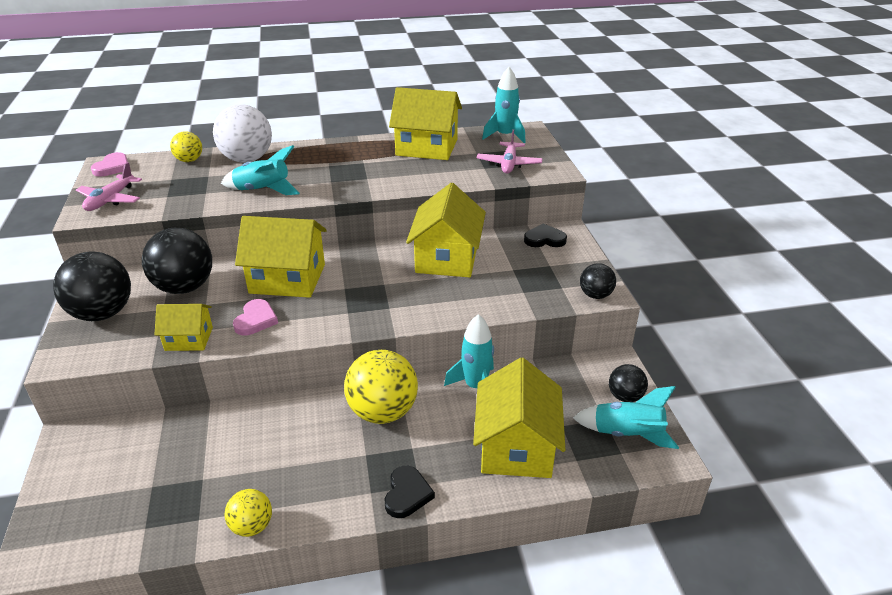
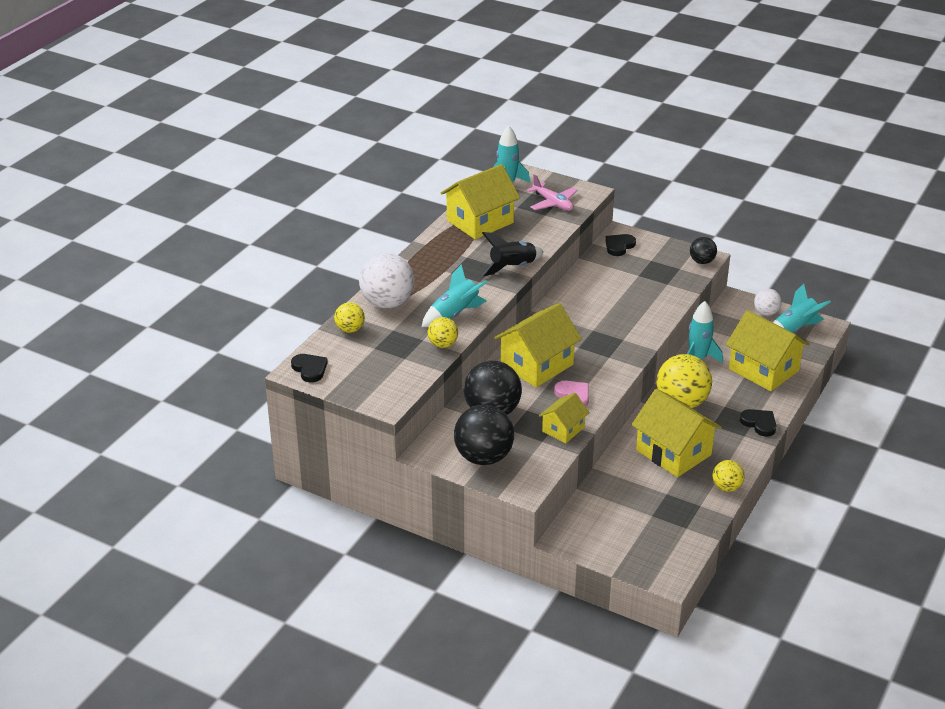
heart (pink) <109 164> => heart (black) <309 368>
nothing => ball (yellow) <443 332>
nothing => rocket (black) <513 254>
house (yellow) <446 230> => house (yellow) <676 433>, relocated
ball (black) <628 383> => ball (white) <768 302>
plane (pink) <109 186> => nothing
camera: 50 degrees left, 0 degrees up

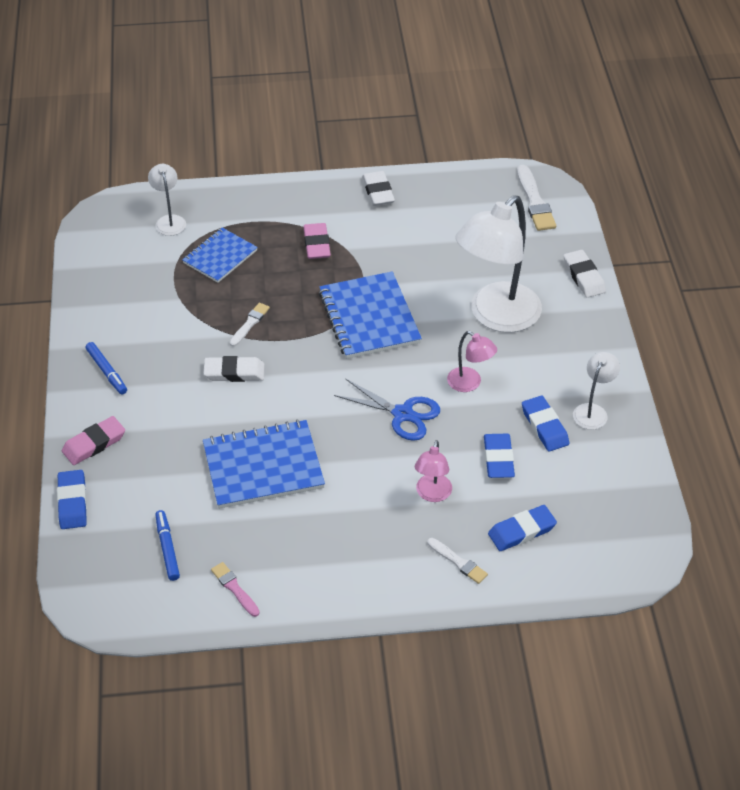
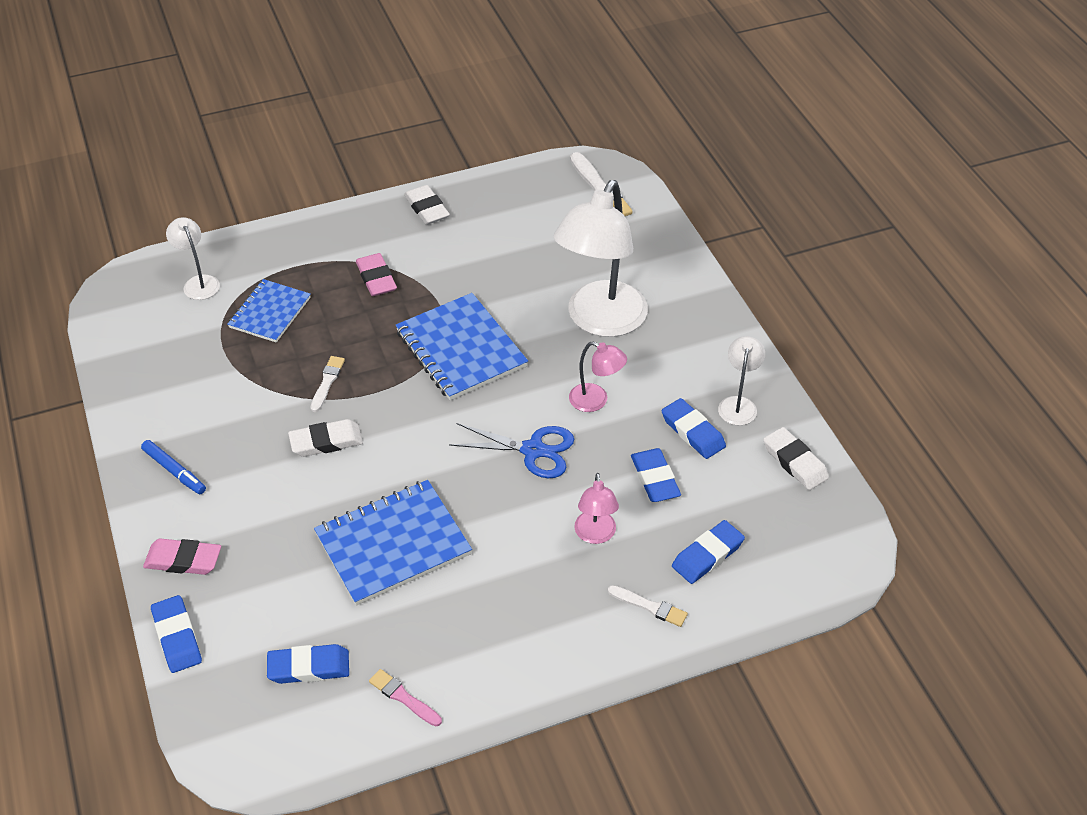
eraser (pink) <93 440> => eraser (pink) <182 556>, 60 degrees clockwise
marker (blue) <168 545> => eraser (blue) <308 664>
eraser (white) <584 274> => eraser (white) <796 458>, relocated
camera: 15 degrees left, 0 degrees up

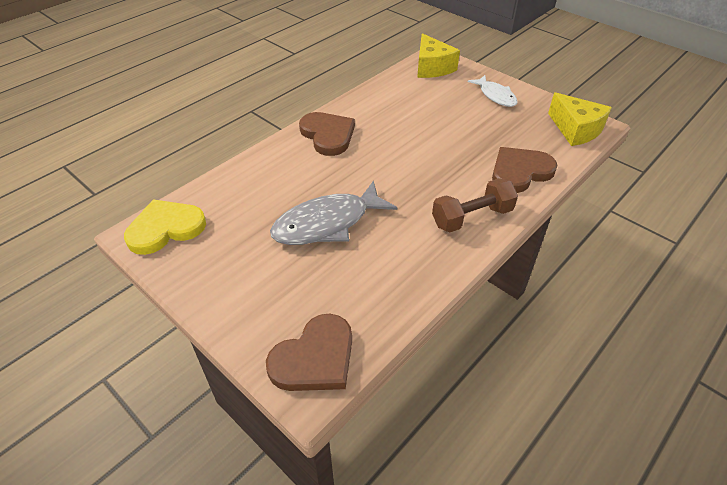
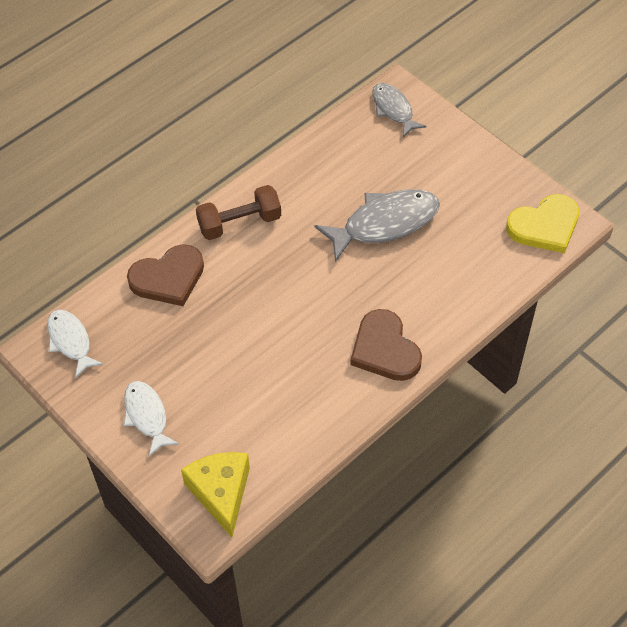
cheese (yellow) <580 119> => fish (white) <75 344>
heart (brown) <309 352> => fish (grey) <399 110>
camera: 175 degrees left, 10 degrees up

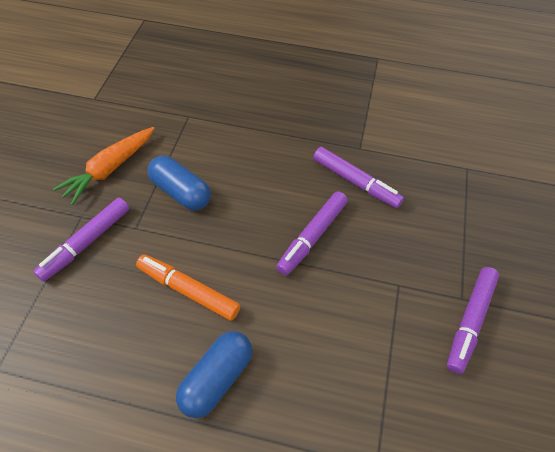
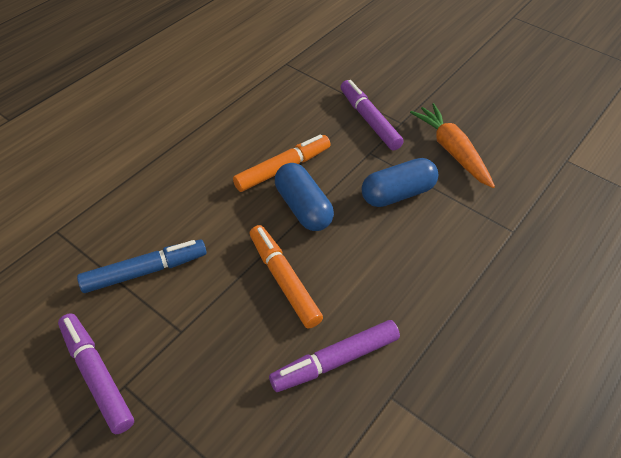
nothing => marker (blue) <142 266>
marker (purple) <312 233> => marker (orange) <286 276>
capsule (blue) <214 374> => capsule (blue) <304 197>, relocated
camera: 115 degrees right, 5 degrees down

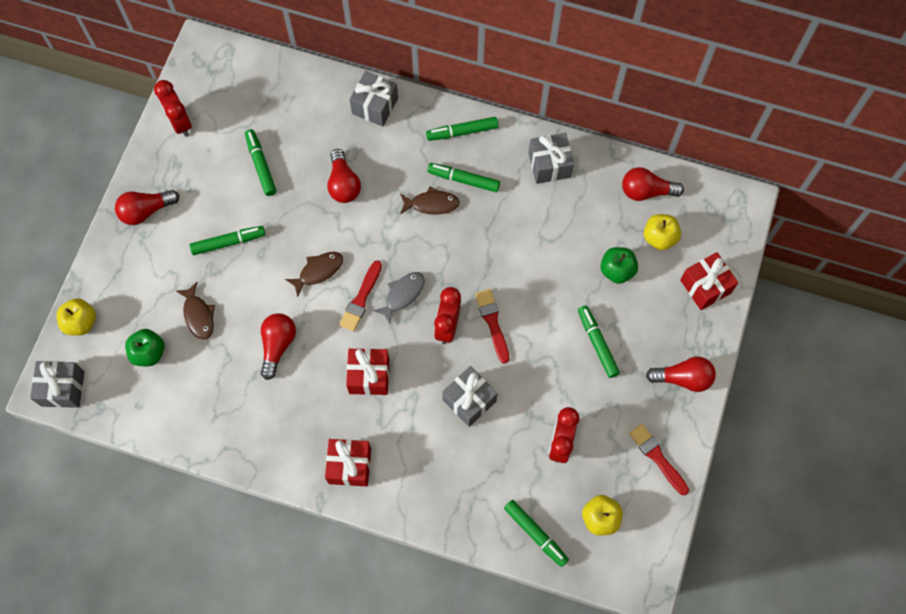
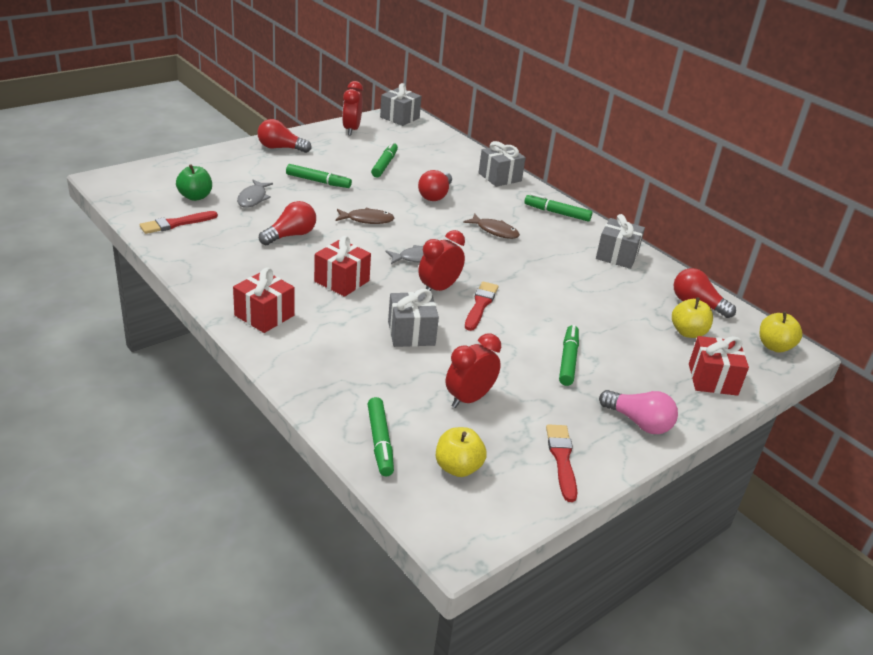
brush (red) <360 296> => brush (red) <179 222>, relocated
fish (brown) <195 311> => fish (grey) <255 194>
gift (grey) <57 384> => gift (grey) <401 104>, relocated
light bulb (red) <681 374> => light bulb (pink) <638 412>
apple (yellow) <76 317> => apple (yellow) <781 332>, relocated
marker (green) <463 177> => nothing
apple (green) <619 265> => nothing
camera: 30 degrees right, 35 degrees down

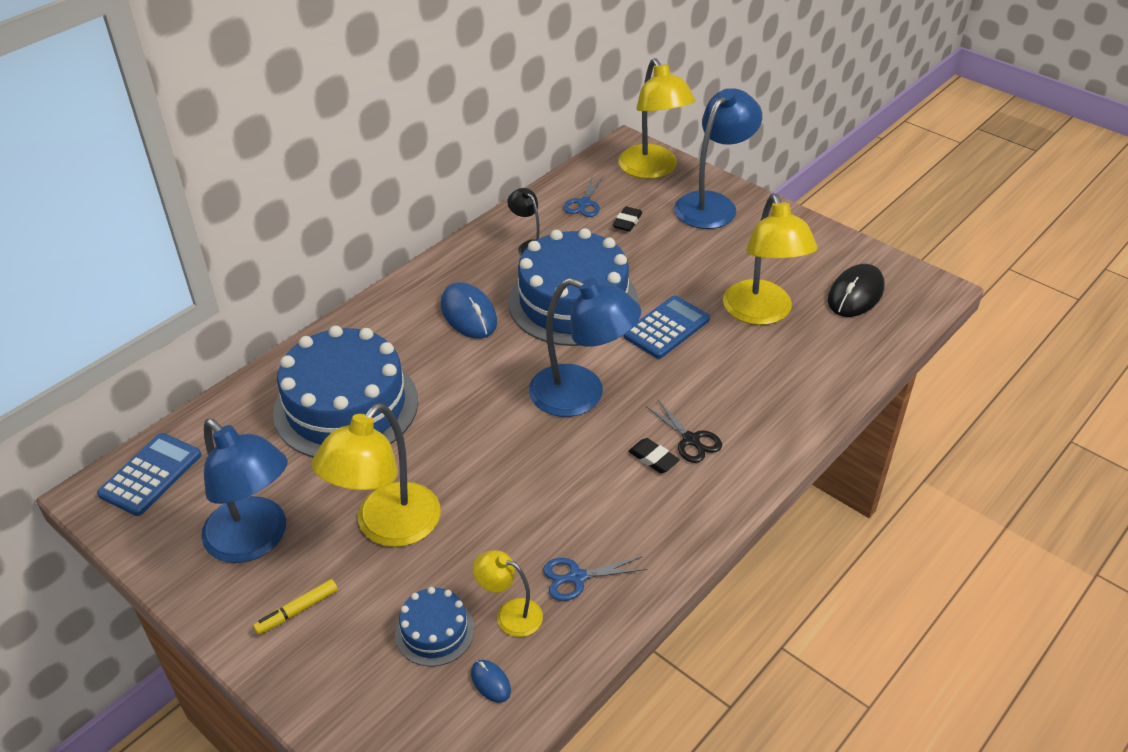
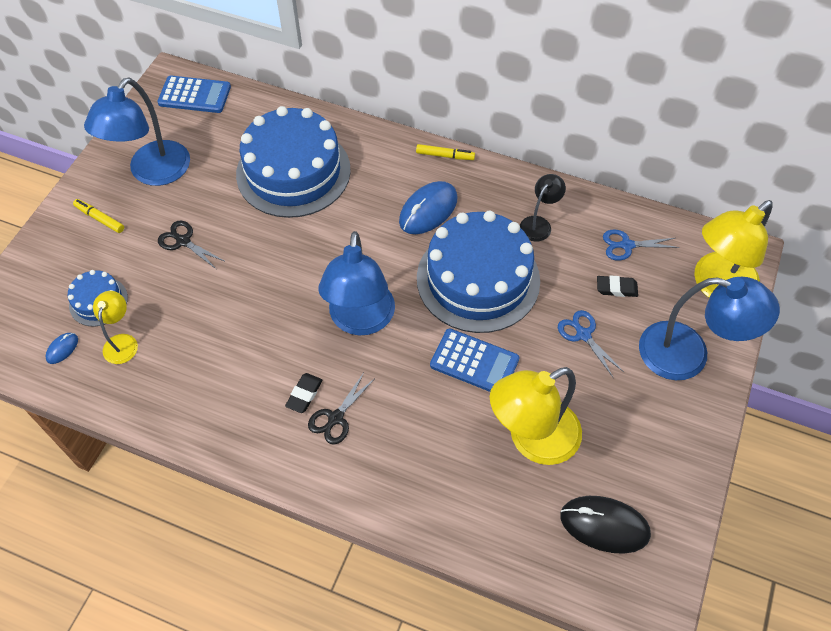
lamp (yellow) <376 475> => scissors (black) <191 245>
nothing => marker (yellow) <445 152>
scissors (blue) <595 578> => scissors (blue) <591 343>, relocated
camera: 70 degrees right, 15 degrees up

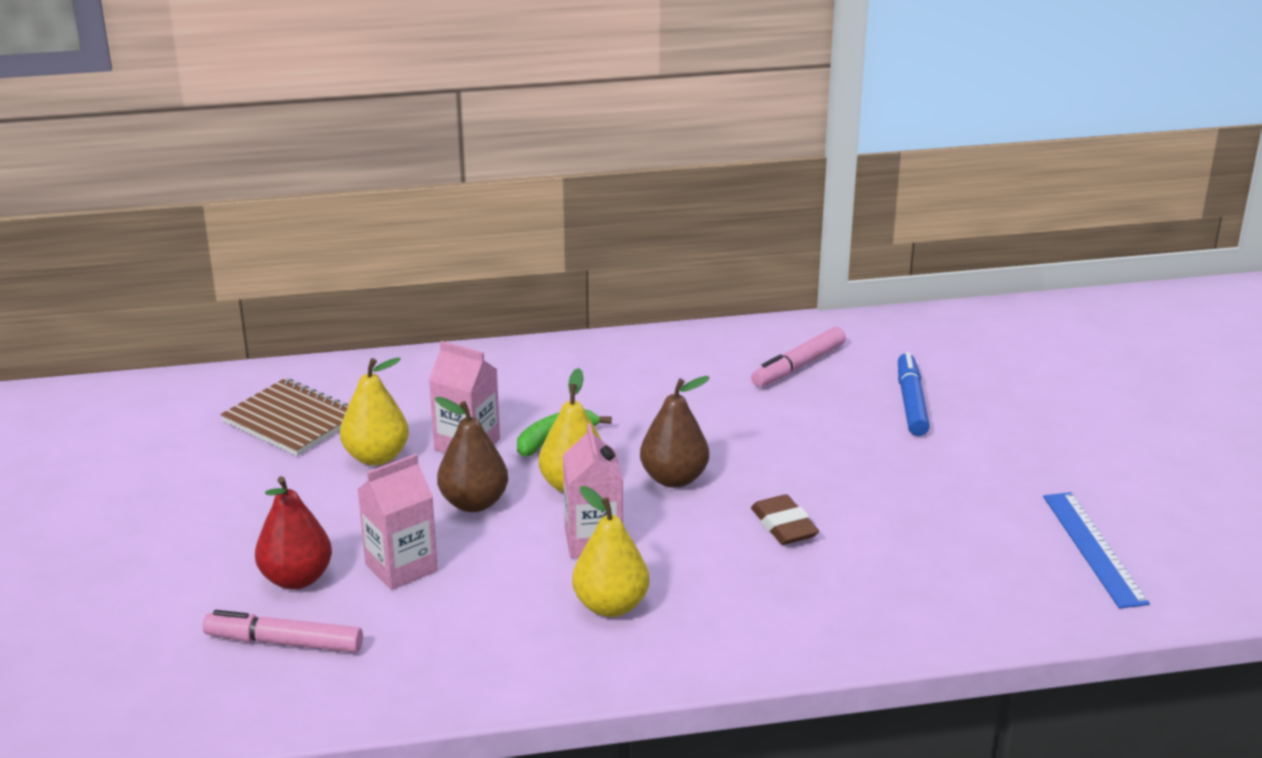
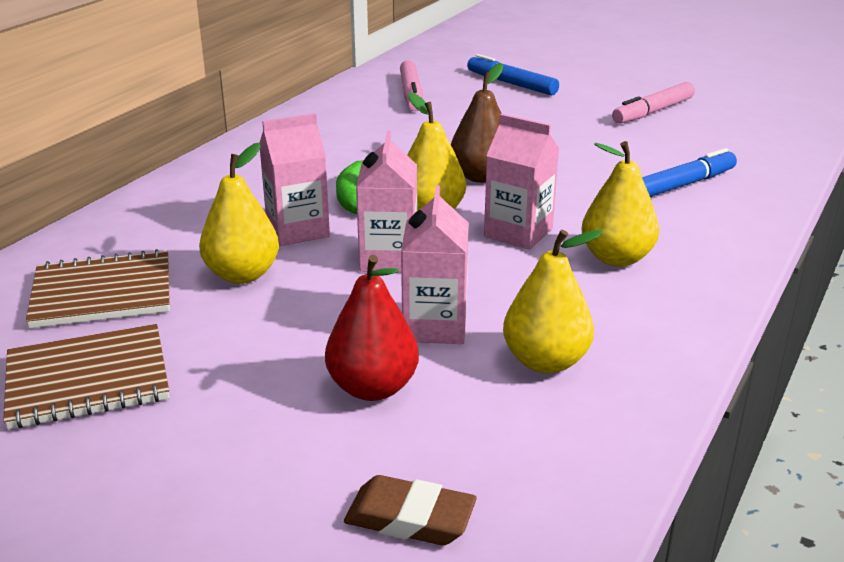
nothing => notebook (brown) <86 376>
eraser (brown) <785 519> => eraser (brown) <410 510>, relocated
pear (brown) <471 454> => carton (pink) <386 201>
nothing => pear (yellow) <553 301>
marker (pink) <283 631> => marker (pink) <653 103>, relocated
nothing => marker (blue) <689 172>
ruler (blue) <1096 550> => nothing
camera: 50 degrees left, 0 degrees up

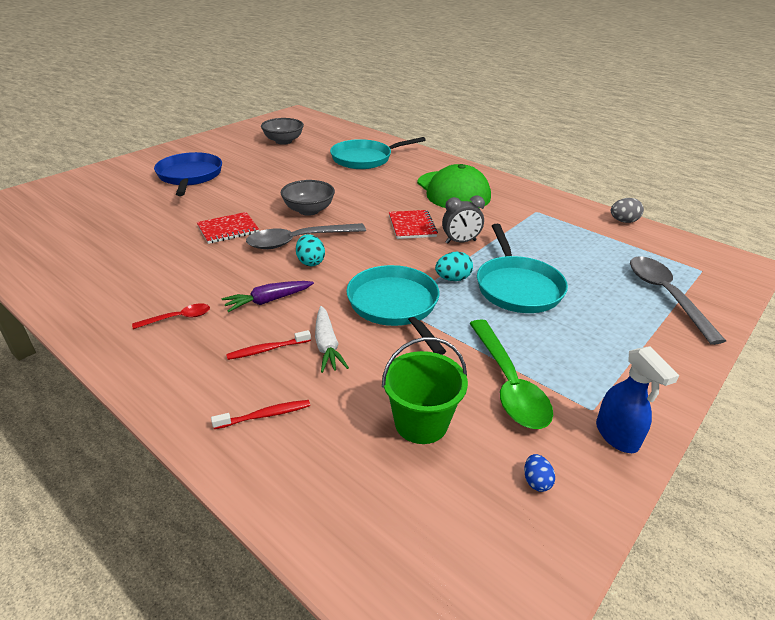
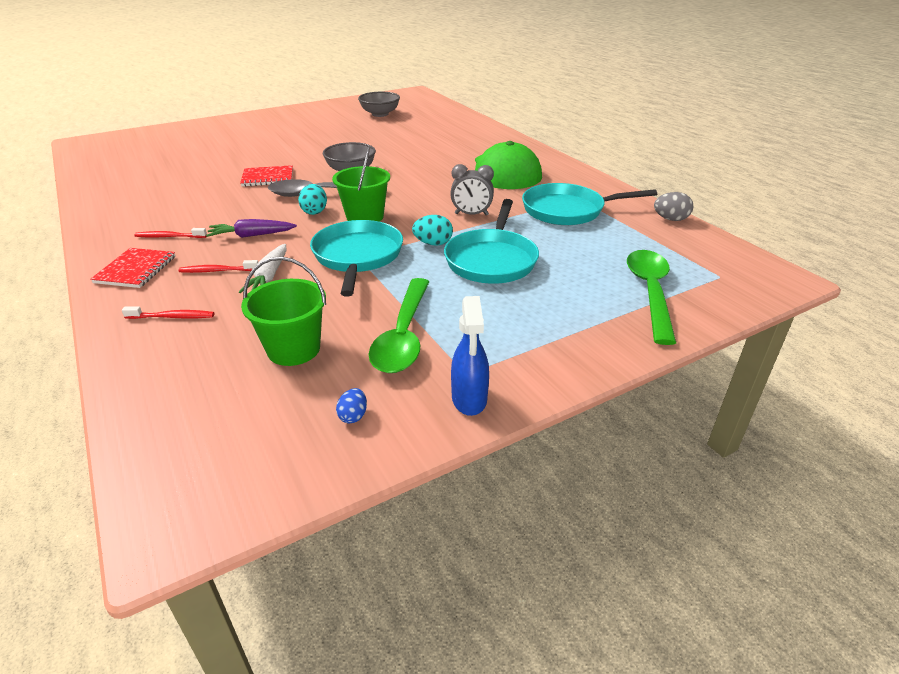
notebook (red) <413 224> => notebook (red) <132 268>, relocated
spoon (red) <171 316> => toothbrush (red) <171 233>
nothing => bucket (green) <361 184>
pan (turquoise) <378 153> => pan (turquoise) <589 204>, relocated
spoon (grey) <678 300> => spoon (green) <651 297>
pan (blue) <188 174> => nothing
camera: 20 degrees right, 0 degrees up

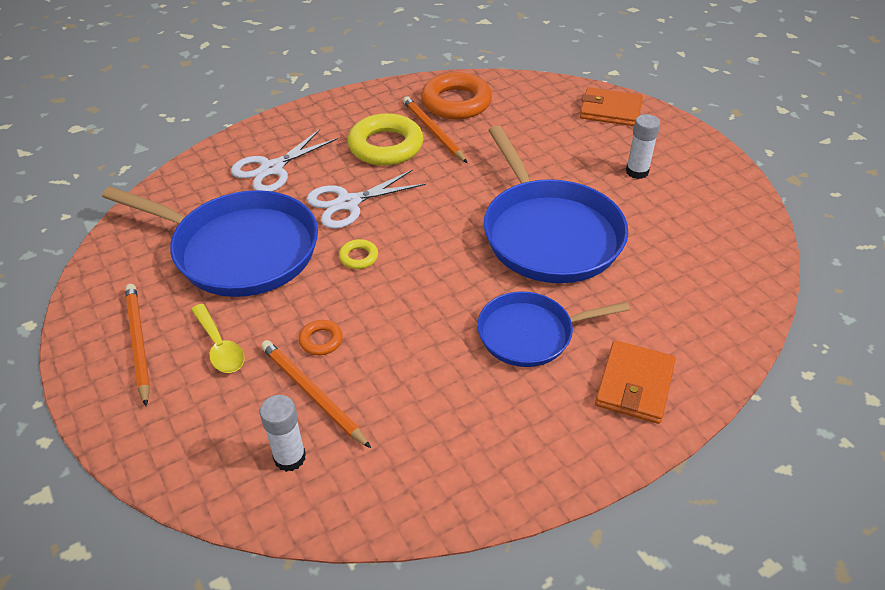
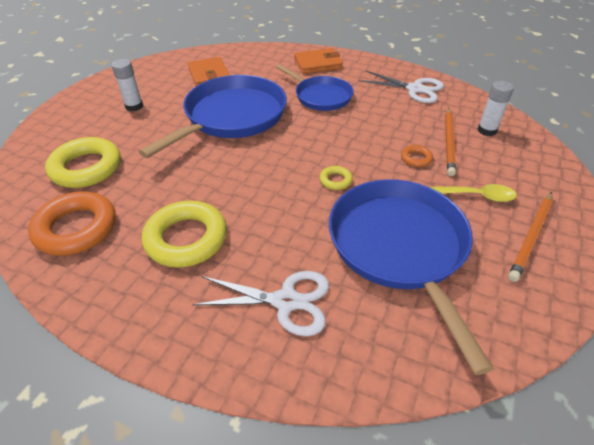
nothing => ring (yellow) <83 162>
wallet (orange) <611 106> => wallet (orange) <208 71>, relocated
scissors (white) <366 199> => scissors (white) <401 87>, relocated
spoon (yellow) <218 338> => spoon (yellow) <473 193>, 75 degrees clockwise
pencil (orange) <435 129> => nothing
camera: 125 degrees left, 0 degrees up

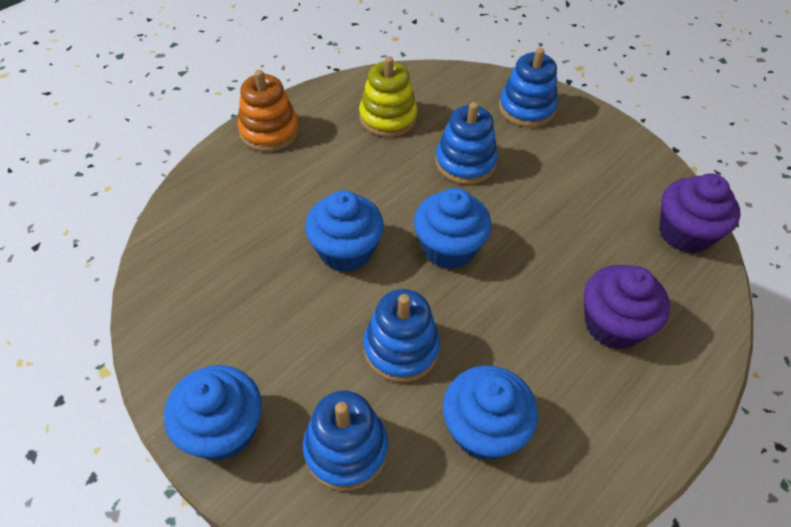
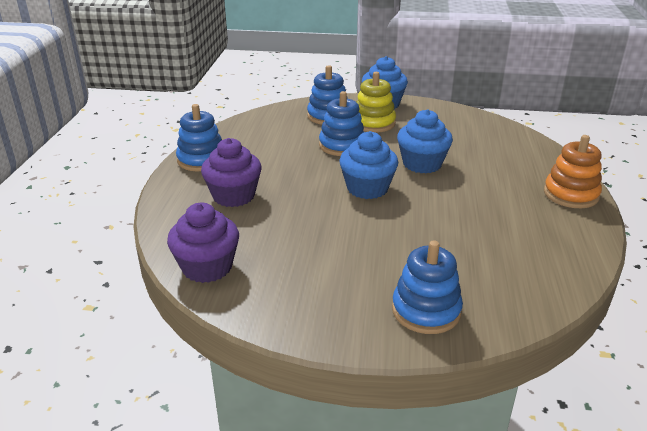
stacking toy (blue) <466 143> => stacking toy (blue) <199 137>, relocated
stacking toy (yellow) <388 96> => stacking toy (yellow) <376 102>, relocated
cupcake (blue) <490 412> => nothing
camera: 145 degrees right, 20 degrees down

